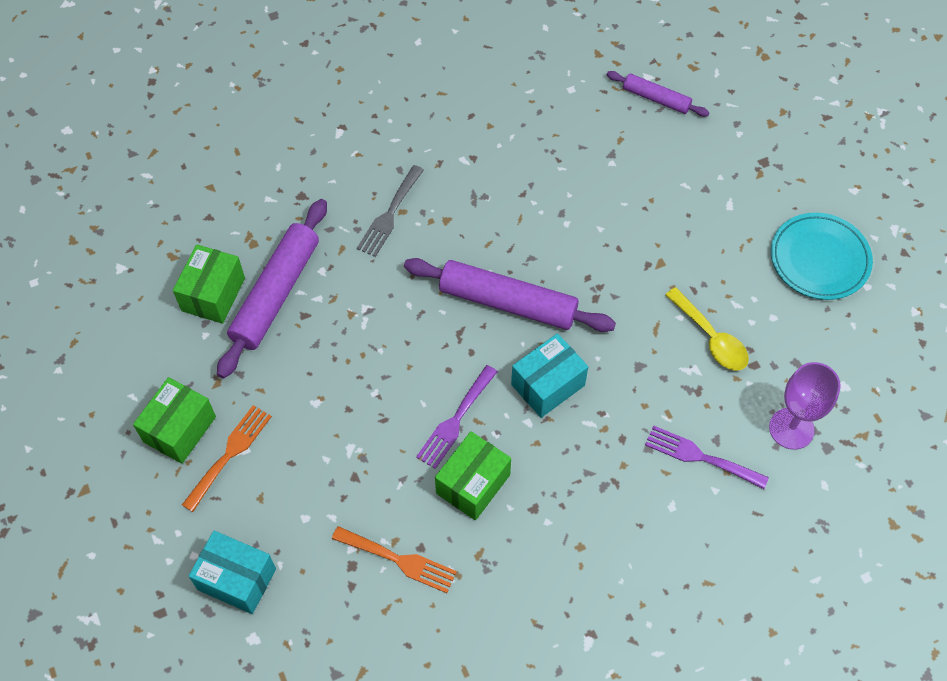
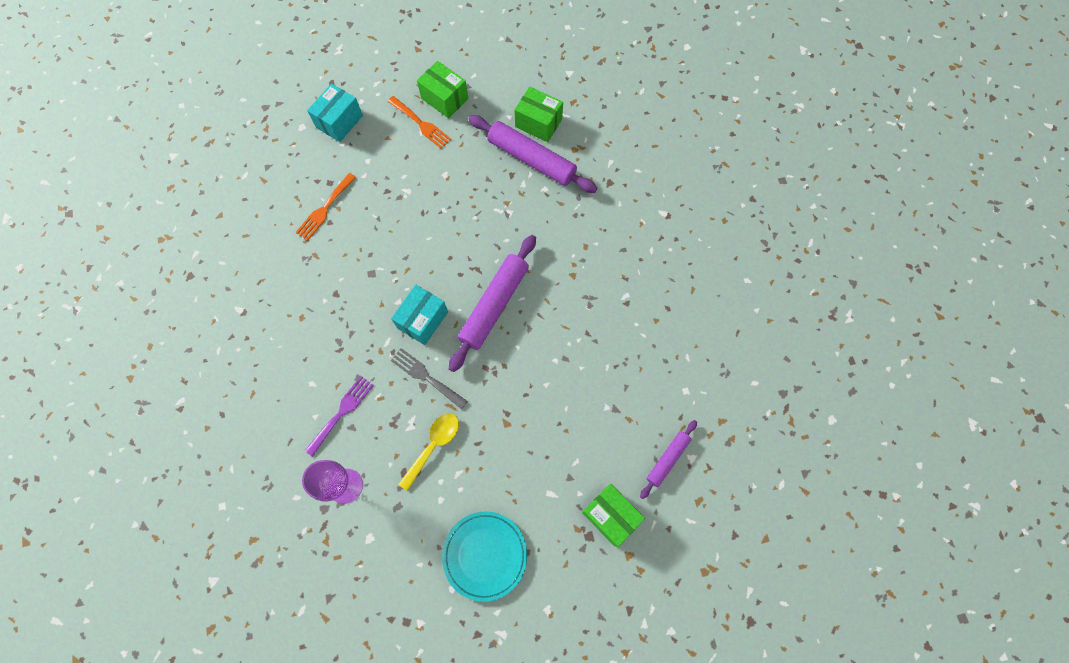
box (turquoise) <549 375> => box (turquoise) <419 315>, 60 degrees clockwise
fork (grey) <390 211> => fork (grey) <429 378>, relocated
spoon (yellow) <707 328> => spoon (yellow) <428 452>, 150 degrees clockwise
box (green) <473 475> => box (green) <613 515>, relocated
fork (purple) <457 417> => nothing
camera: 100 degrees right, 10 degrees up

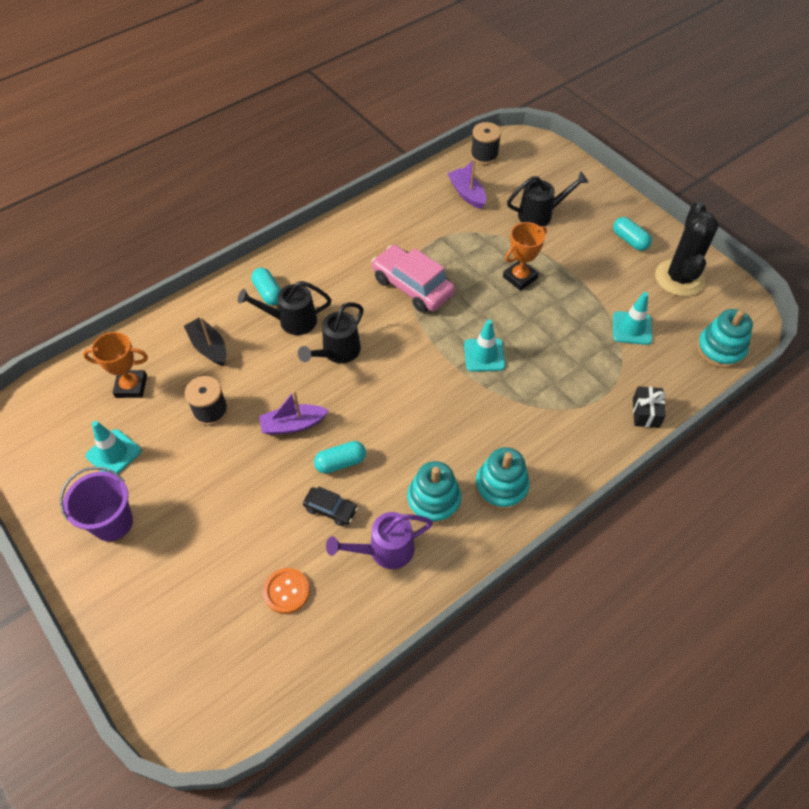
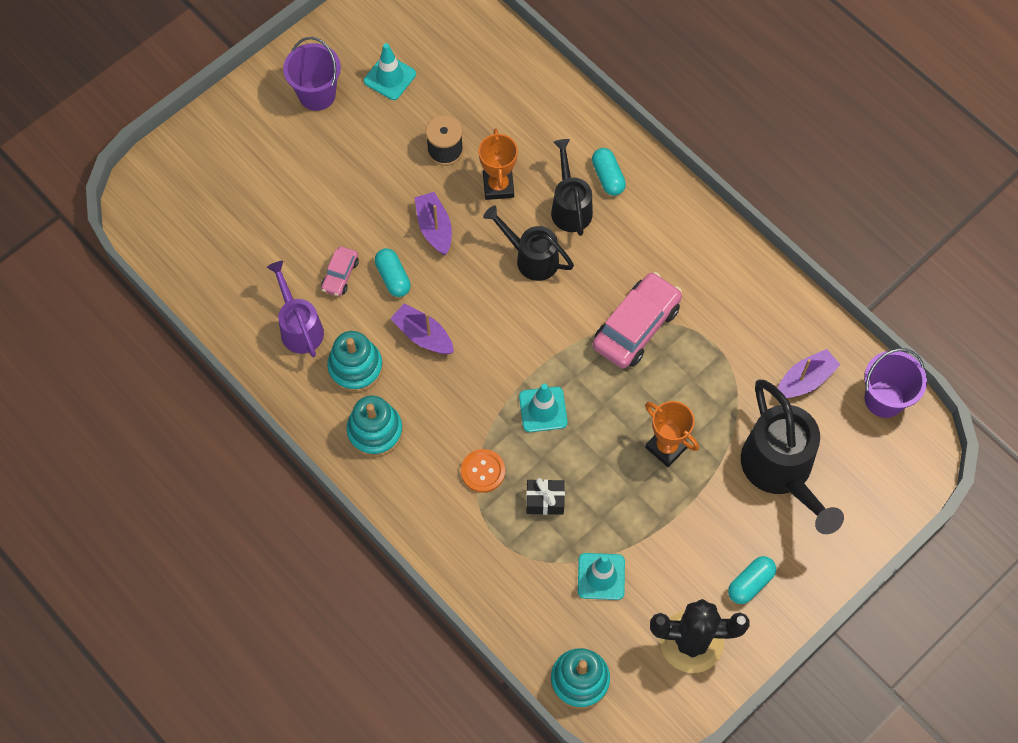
car (black) <330 506> => car (pink) <340 271>
nothing => boat (purple) <422 329>
button (orange) <286 591> => button (orange) <483 471>, relocated
trophy (orange) <115 365> => trophy (orange) <498 164>, relocated
gift (black) <649 407> => gift (black) <545 496>, relocated
capsule (turquoise) <266 286> => capsule (turquoise) <609 172>, 75 degrees counterclockwise
watering can (black) <548 199> => watering can (black) <792 457>, x1.62
spool (black) <486 143> => bucket (purple) <895 383>
boat (black) <205 341> => nothing
camera: 85 degrees right, 10 degrees up

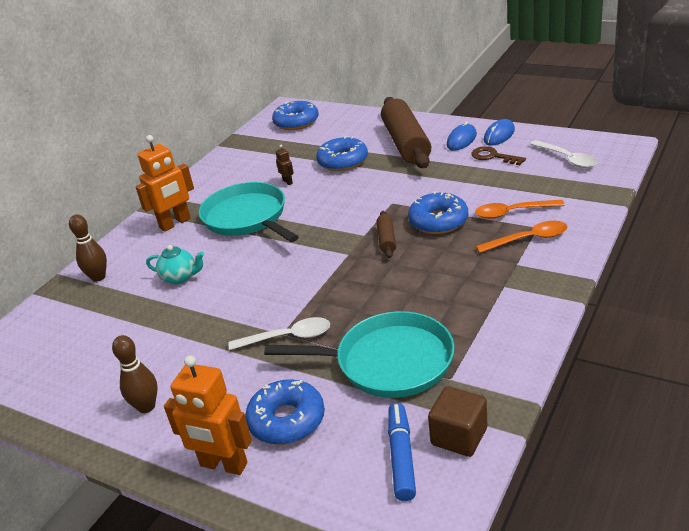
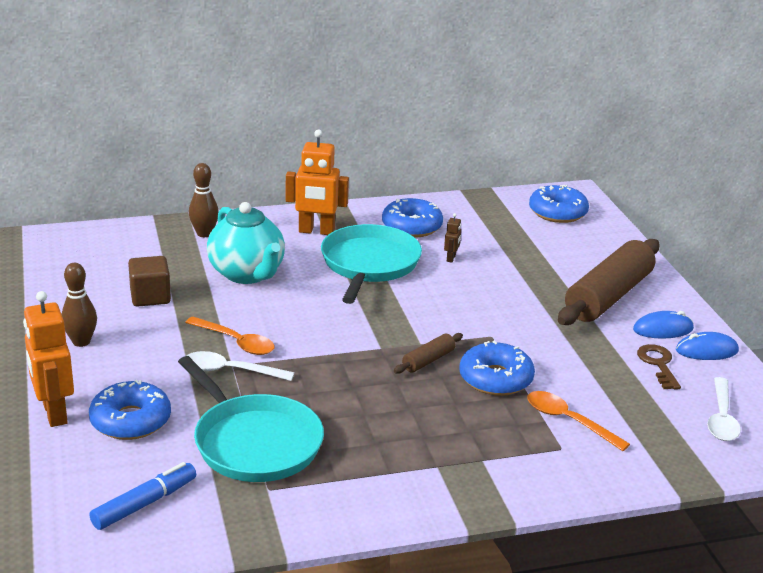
cube (brown) <457 421> => cube (brown) <149 281>, relocated
spoon (orange) <521 237> => spoon (orange) <230 336>, relocated
spoon (white) <279 333> => spoon (white) <240 366>, 150 degrees clockwise
teapot (turquoise) <175 264> => teapot (turquoise) <246 243>, x1.85
donut (blue) <342 153> => donut (blue) <412 217>, relocated
camera: 40 degrees right, 5 degrees down

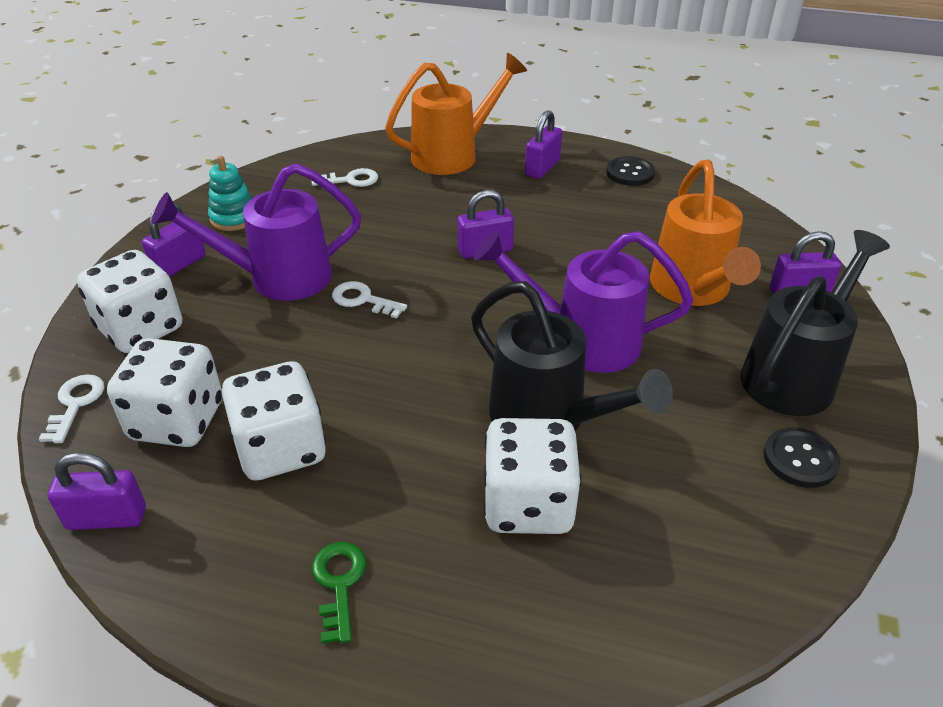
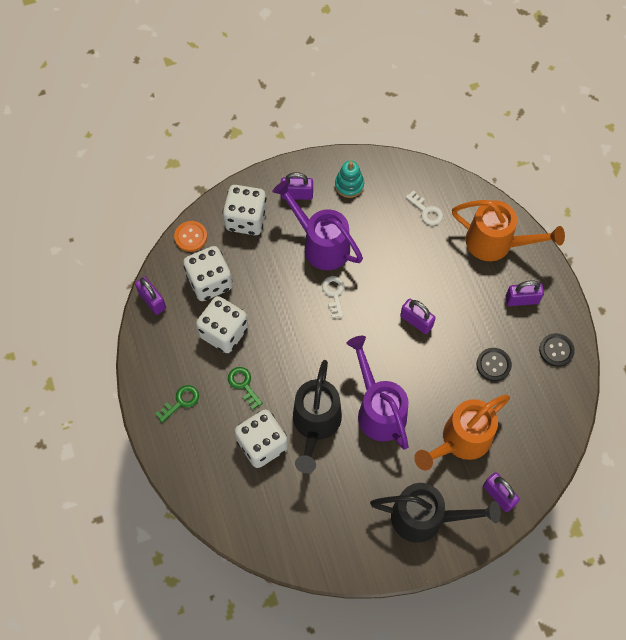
key (white) <72 408> => button (orange) <190 236>
nothing => key (green) <245 388>
button (black) <801 458> => button (black) <494 364>, relocated
camera: 55 degrees right, 25 degrees up

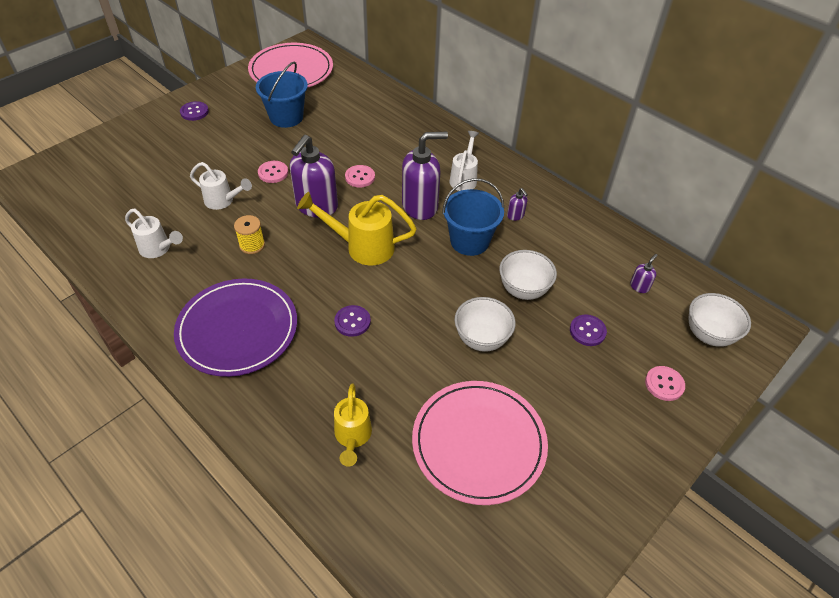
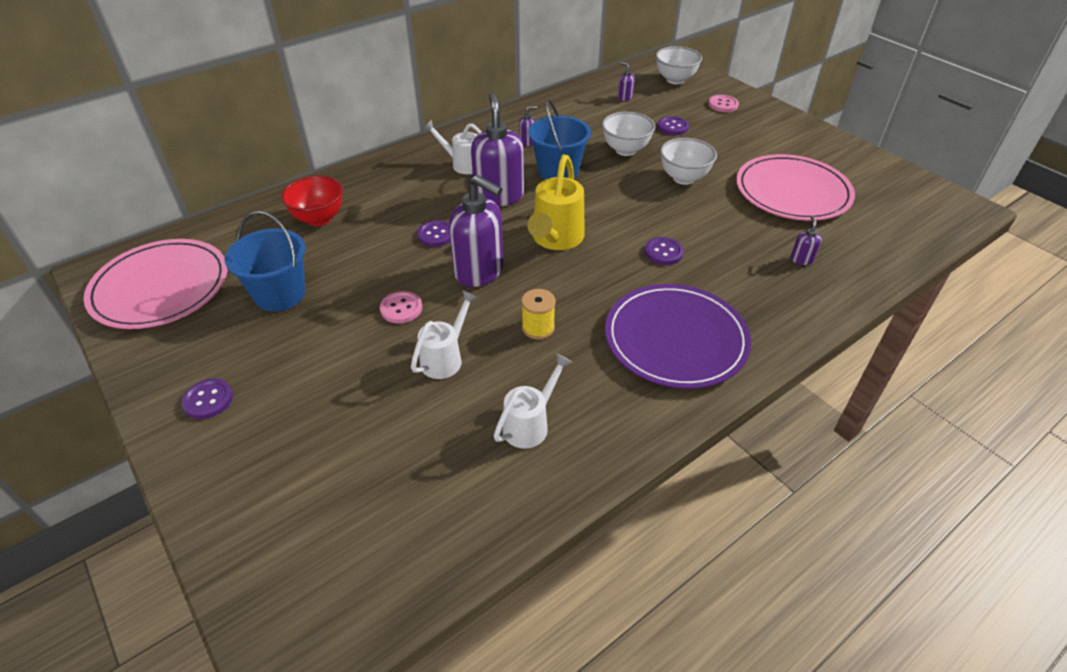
nothing => bowl (red) <312 200>
button (pink) <360 176> => button (purple) <433 233>
watering can (yellow) <353 425> => soap dispenser (purple) <806 240>
camera: 80 degrees left, 5 degrees down

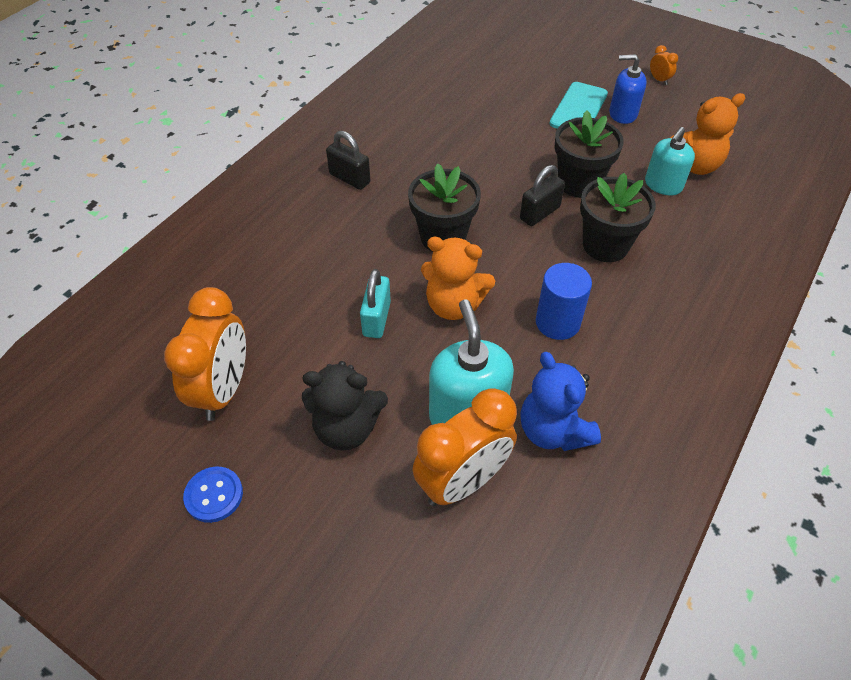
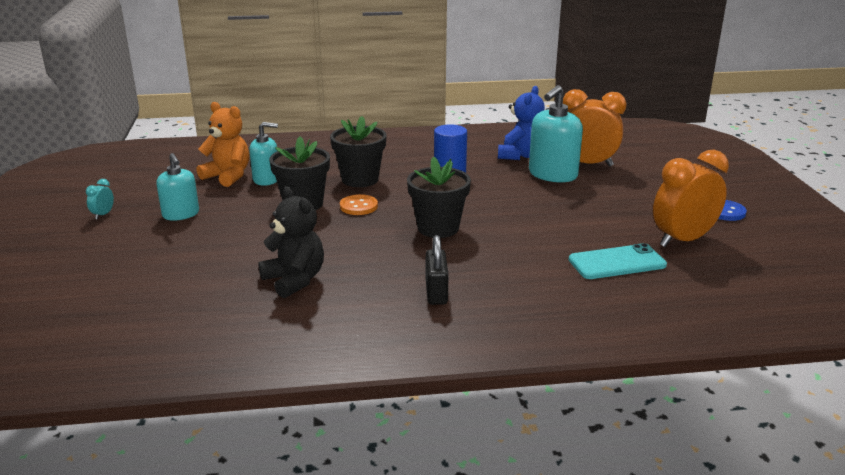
clock (orange) <664 65> => clock (turquoise) <100 199>
soap dispenser (blue) <628 89> => soap dispenser (turquoise) <177 187>
teddy bear (black) <345 406> => teddy bear (black) <291 242>, relocated
padlock (black) <542 195> => button (orange) <359 204>
phone (turquoise) <578 105> => phone (turquoise) <618 261>, relocated
padlock (turquoise) <375 303> => nothing
teddy bear (orange) <458 278> => nothing
camera: 130 degrees left, 25 degrees down

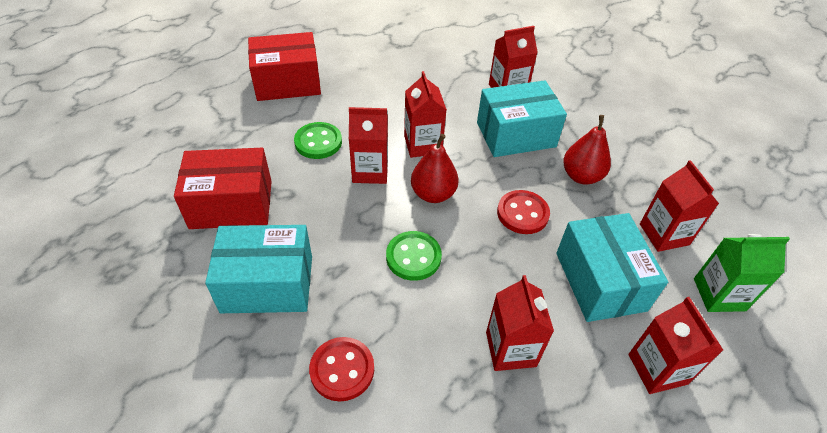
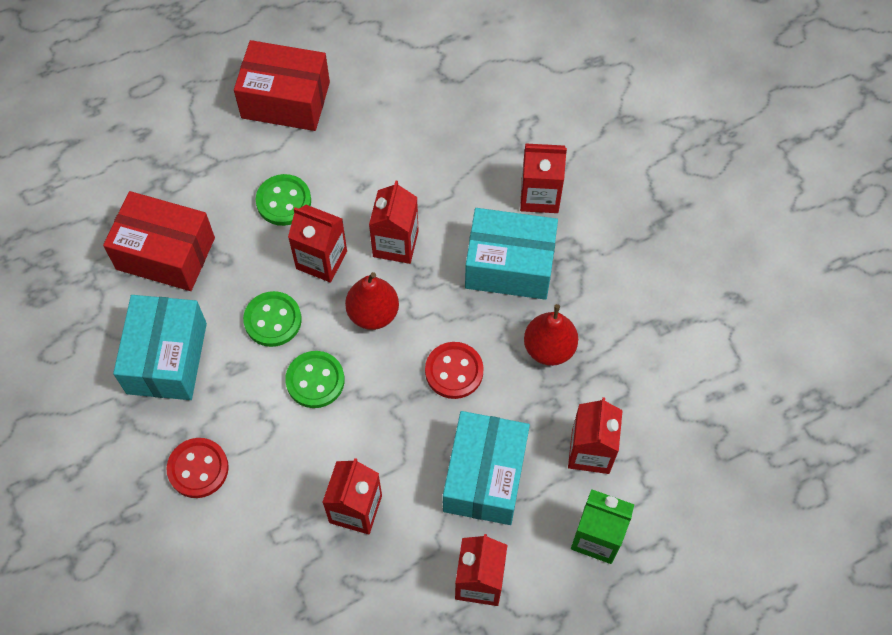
box (turquoise) <258 269> => box (turquoise) <160 347>, 75 degrees clockwise
nothing => button (green) <272 319>
camera: 25 degrees right, 15 degrees up

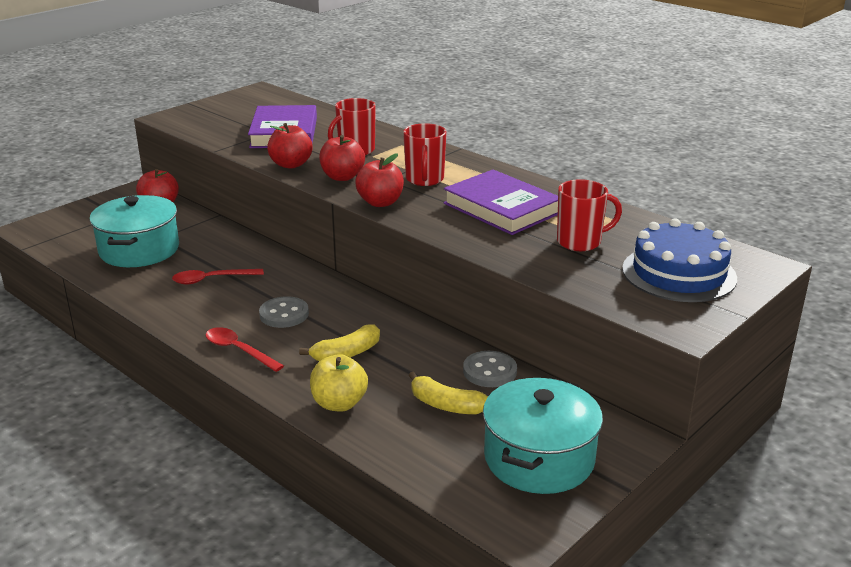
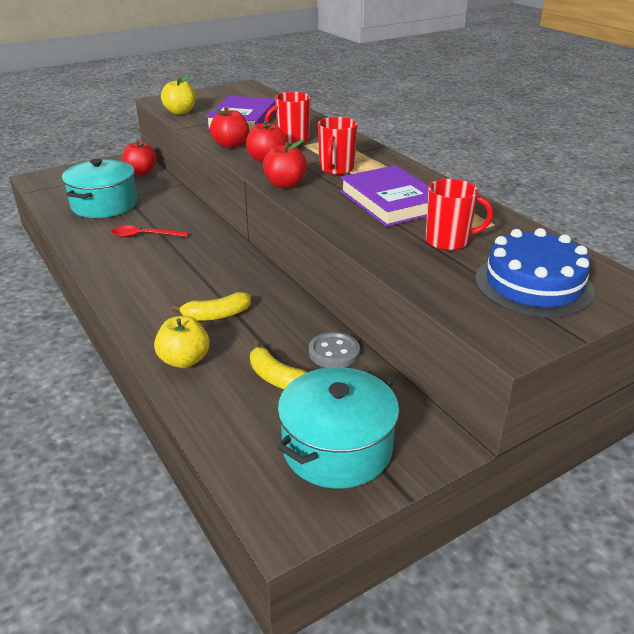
nothing => apple (yellow) <178 95>
spoon (red) <244 349> => nothing
button (grey) <284 312> => nothing
camera: 15 degrees right, 5 degrees up

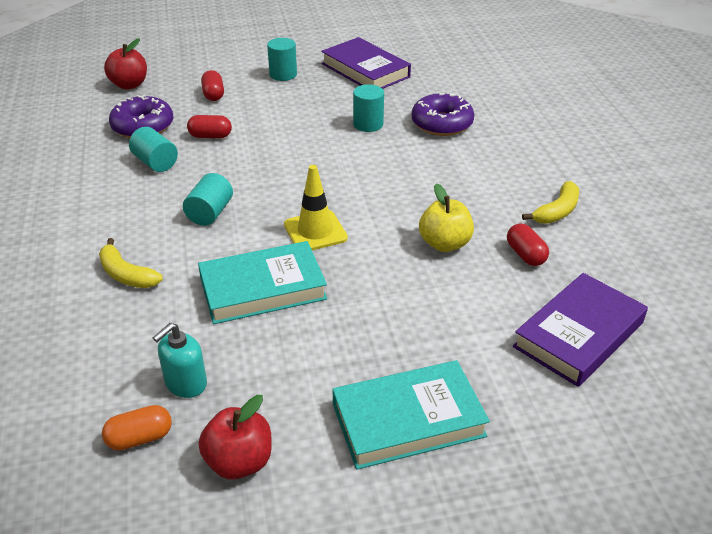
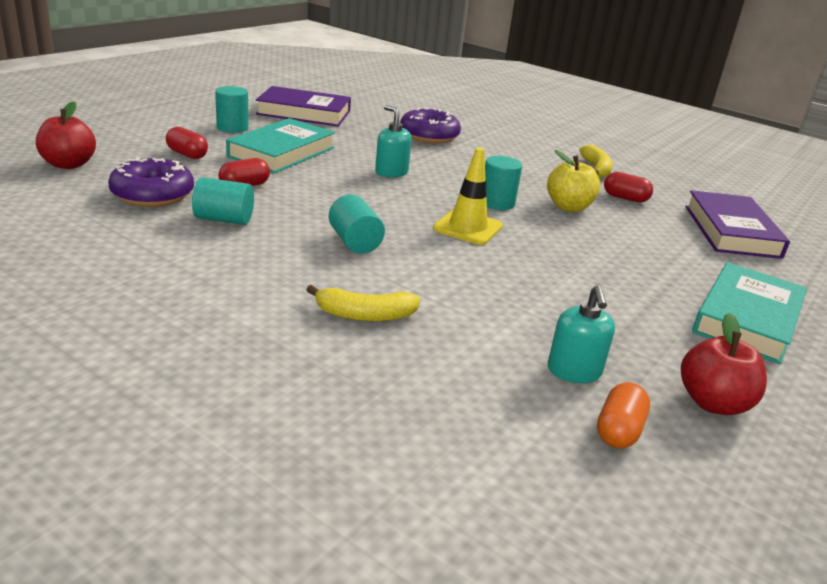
book (turquoise) <262 282> => book (turquoise) <280 145>, relocated
nothing => soap dispenser (turquoise) <393 141>
cylinder (turquoise) <368 108> => cylinder (turquoise) <503 183>, relocated
camera: 45 degrees left, 10 degrees down

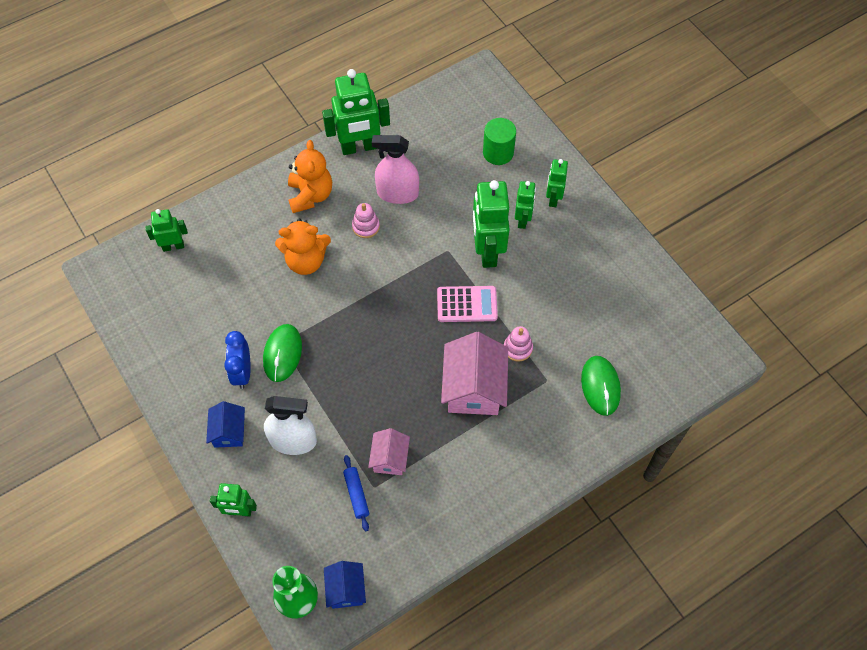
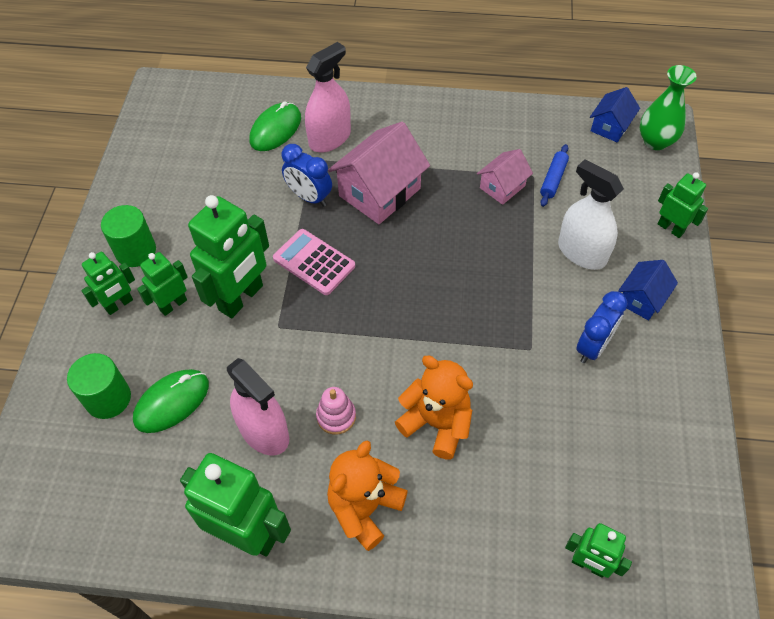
nothing => cylinder (green) <128 236>
mouse (green) <282 353> => mouse (green) <171 401>, relocated
stacking toy (pink) <518 344> => clock (blue) <306 175>
nothing => spray bottle (pink) <328 97>
camera: 140 degrees left, 5 degrees down

